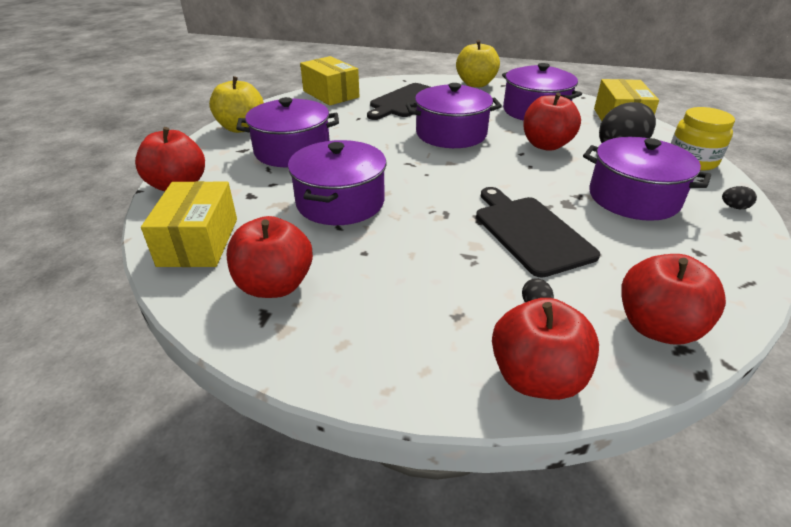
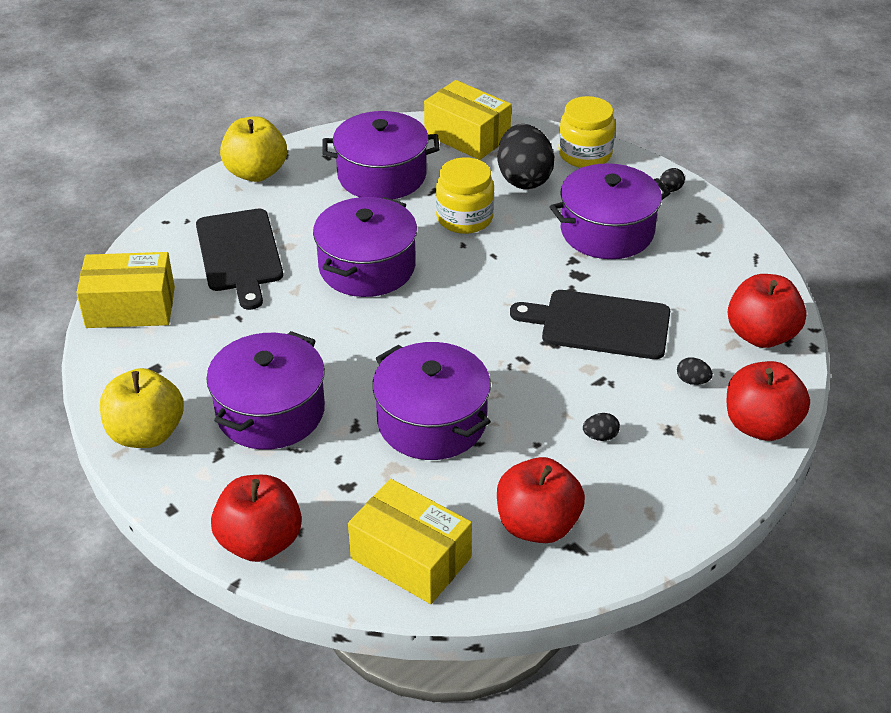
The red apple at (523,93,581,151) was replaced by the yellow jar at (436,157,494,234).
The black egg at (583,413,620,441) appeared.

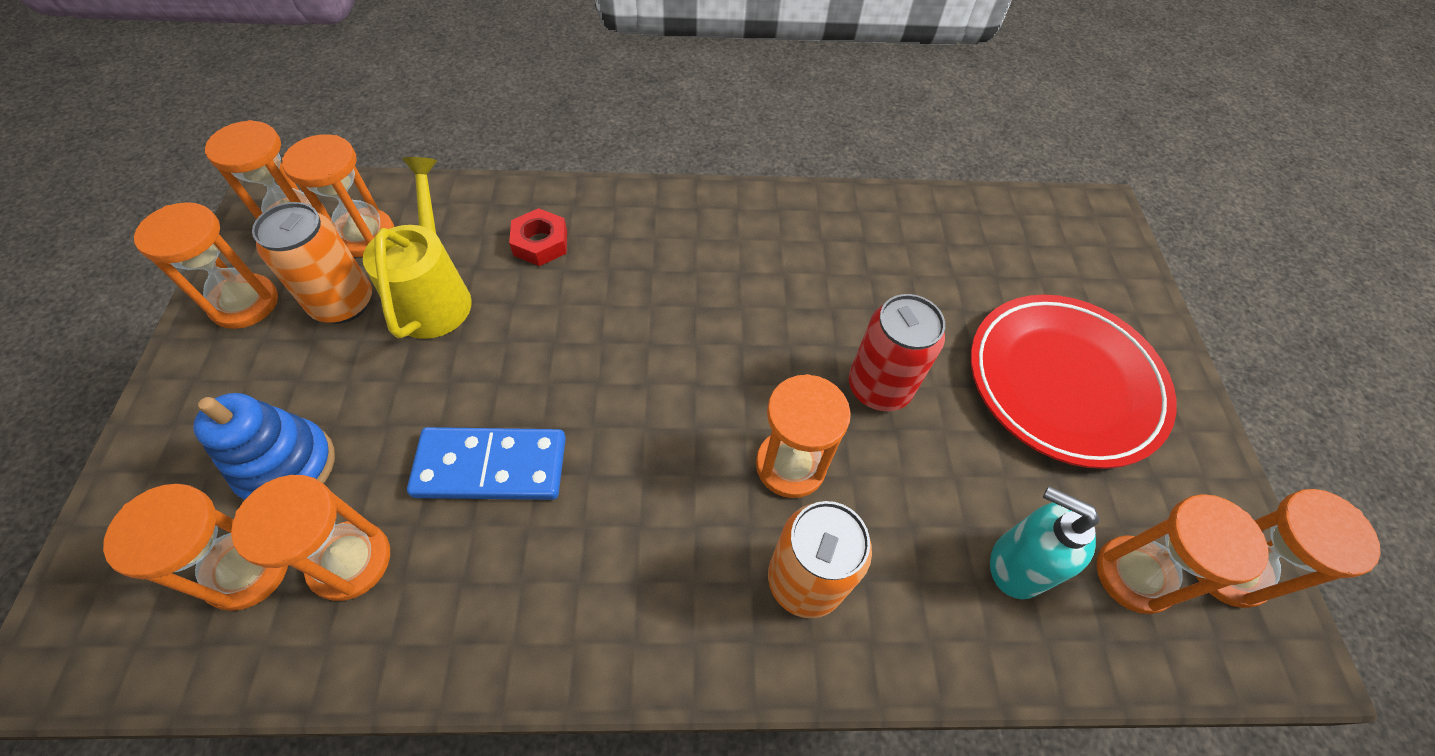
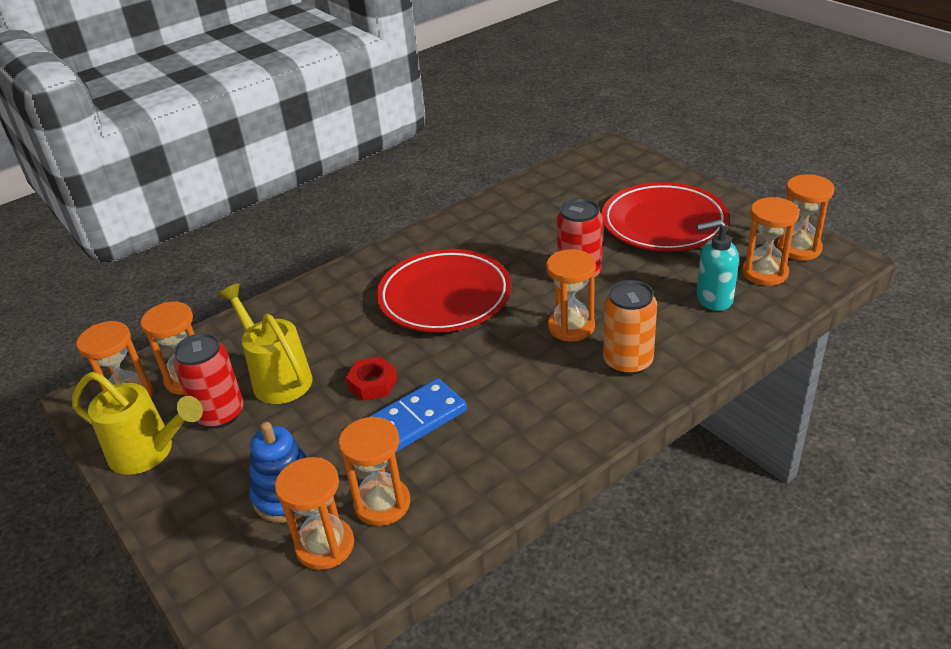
The orange hourglass at (134,202,278,329) was replaced by the yellow watering can at (72,372,203,475).
The orange can at (252,202,372,324) became the red can at (173,333,243,429).
The red nut moved from (509,208,567,266) to (345,356,397,401).
The red plate at (377,249,511,332) appeared.

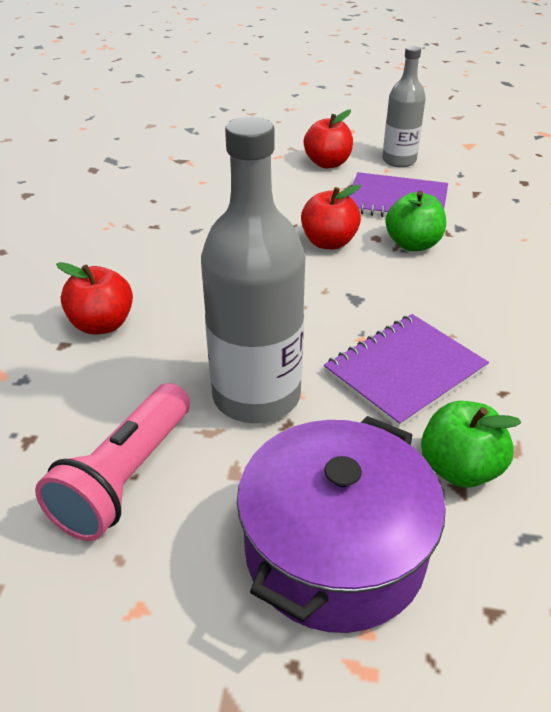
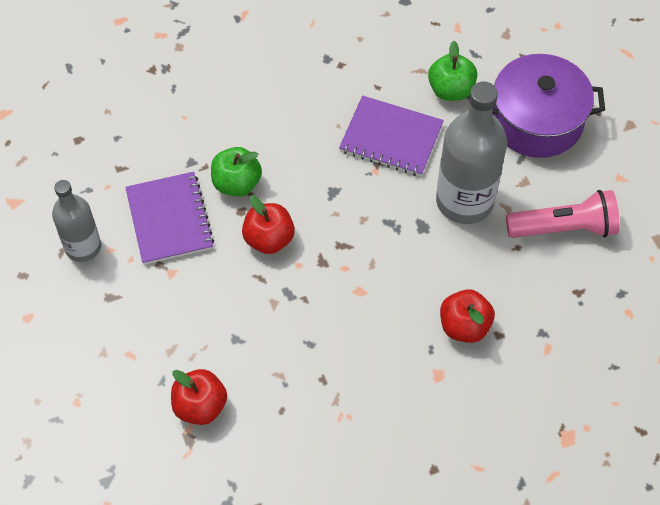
The red apple moved from (304,109,353,168) to (171,369,227,425).

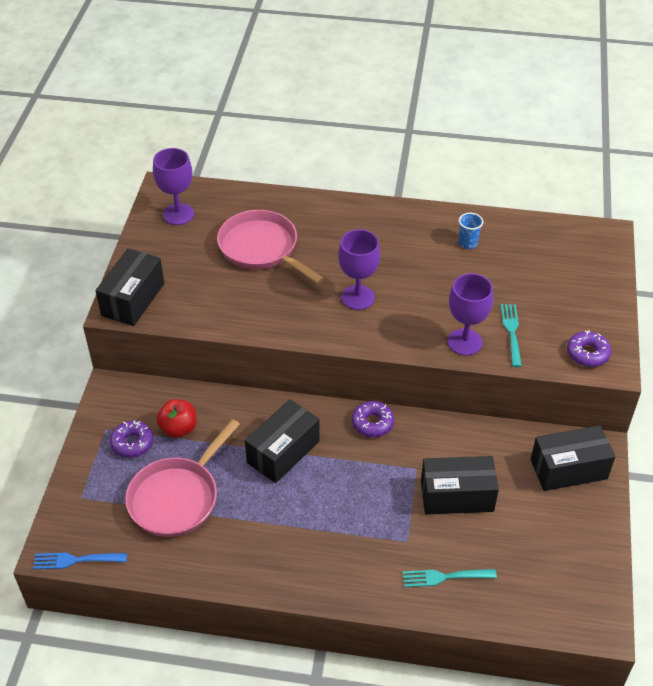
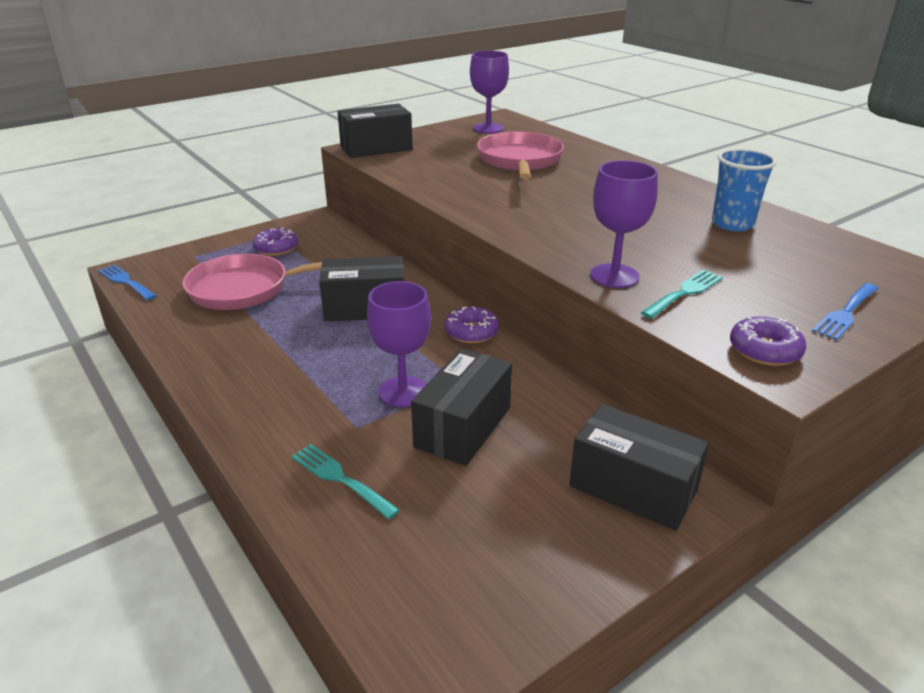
The purple goblet moved from (338,229,380,310) to (367,281,431,407).
The black box at (421,456,499,514) turned 75 degrees clockwise.
The blue cup at (459,213,484,249) changed to 1.66 times the size.
The blue fork at (812,283,878,340) appeared.
The red apple at (157,399,197,438) disappeared.

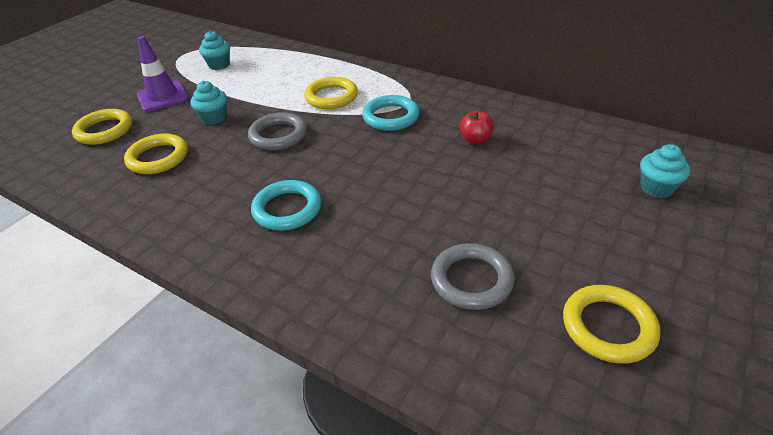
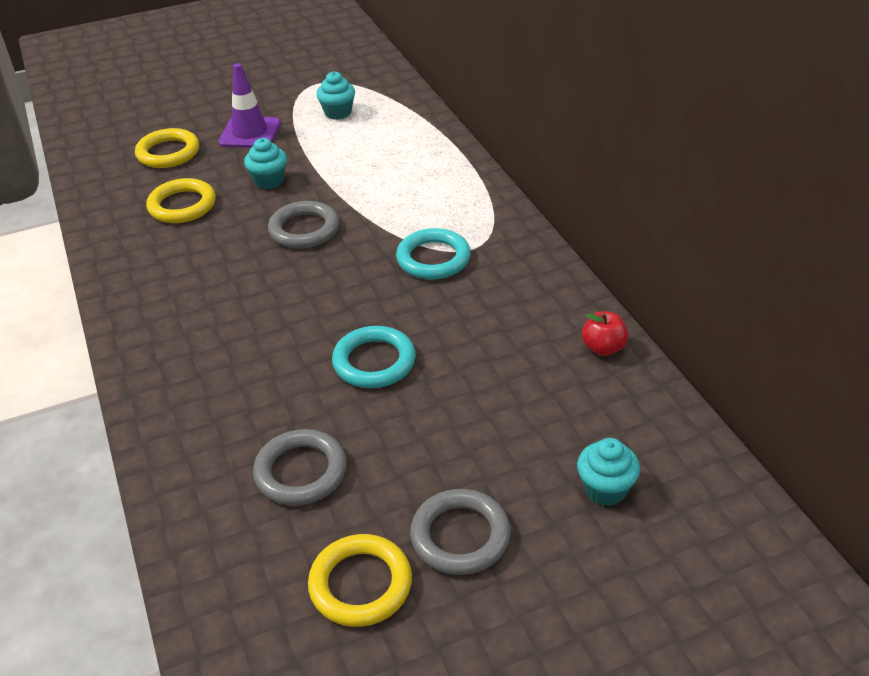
The turquoise ring moved from (251,180,321,231) to (332,326,416,388).
The grey ring at (410,489,511,575) appeared.
The red apple moved from (460,111,494,144) to (582,311,629,356).
The yellow ring at (304,77,358,109) disappeared.

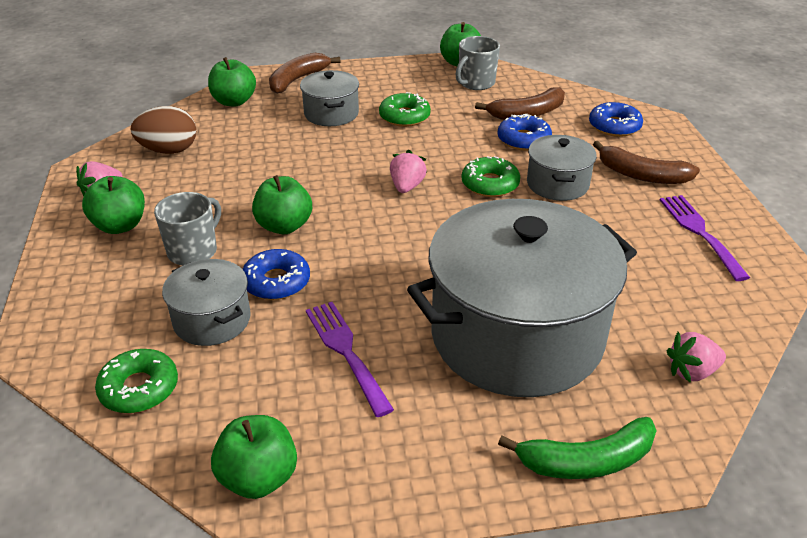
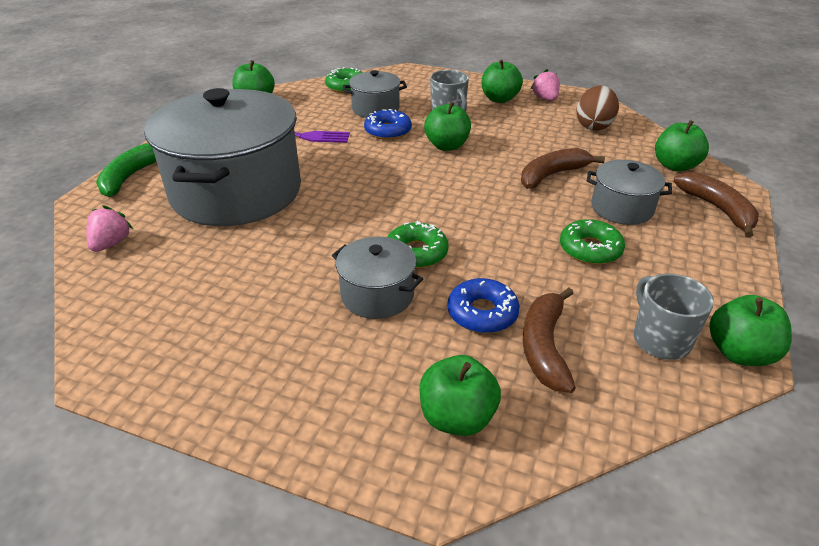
The blue donut at (589,102,643,137) was replaced by the green apple at (420,355,501,436).
The brown banana moved from (593,141,700,184) to (521,148,605,189).
The pink strawberry at (390,150,427,193) disappeared.
The purple fork at (660,195,750,281) disappeared.

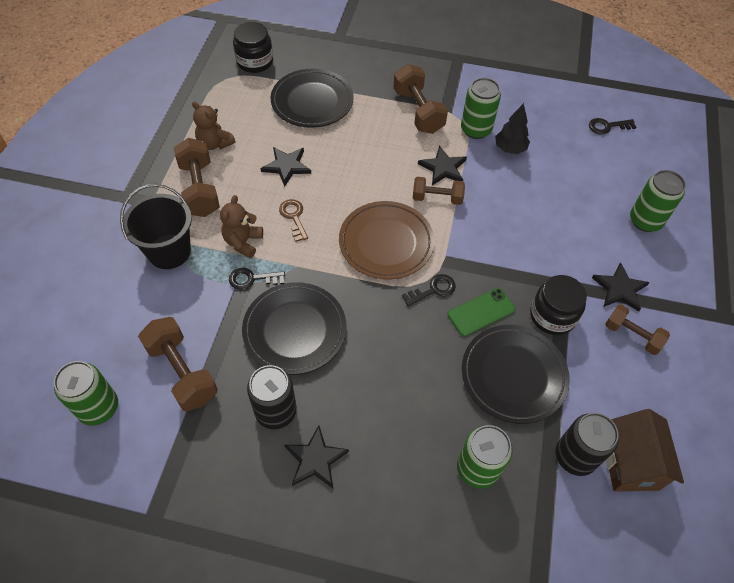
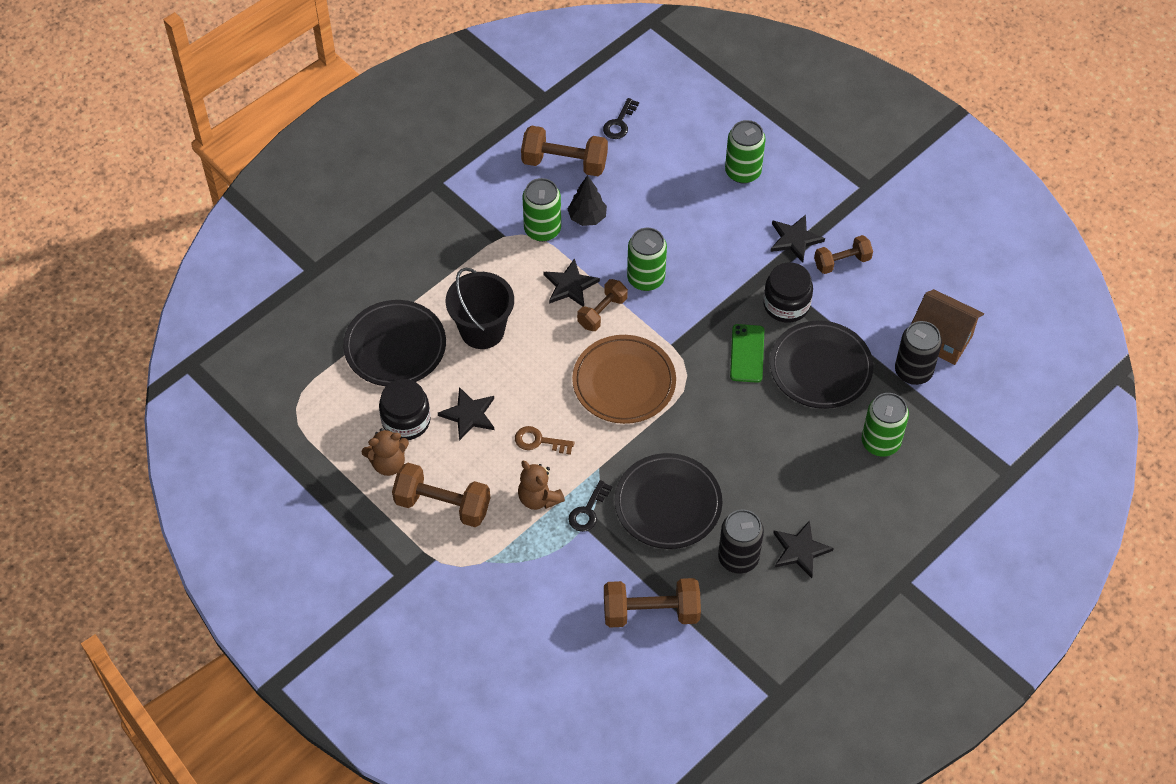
The black jar moved from (233,22,273,73) to (379,379,431,440).
The black bucket moved from (120,184,192,269) to (446,268,514,349).
The brown dumbbell moved from (393,64,448,134) to (521,126,608,176).
The green can moved from (54,361,118,426) to (627,228,667,291).
The black key at (402,274,456,306) disappeared.

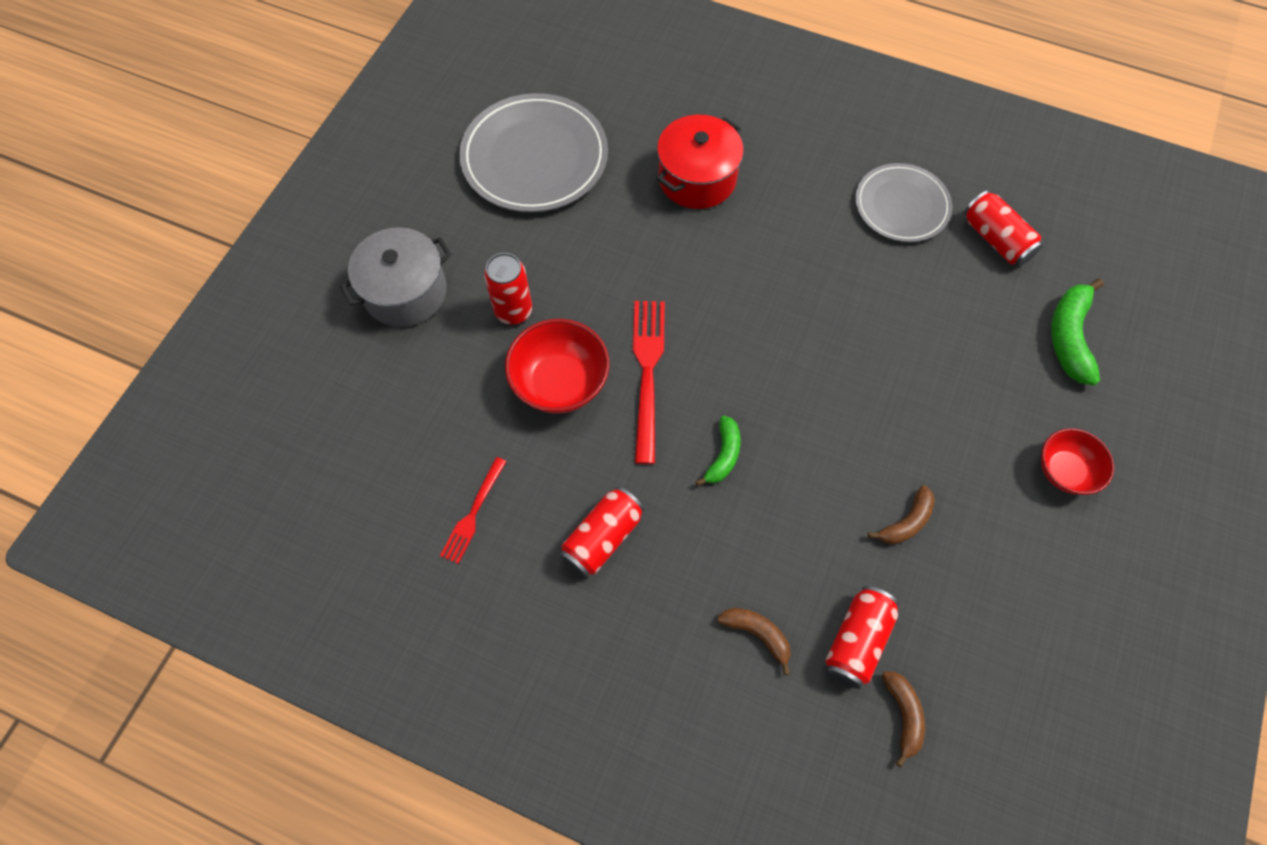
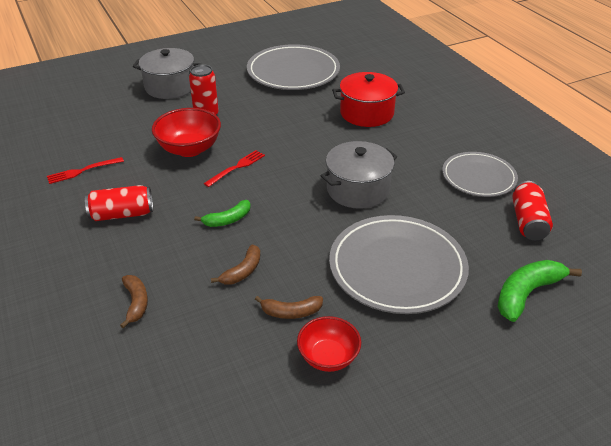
The red fork at (633,301,665,464) changed to 0.59 times the size.
The brown banana moved from (882,672,925,768) to (211,244,260,285).
The red bowl moved from (1041,428,1114,495) to (297,316,361,372).
The grey pot at (320,141,398,209) appeared.
The grey plate at (329,215,469,314) appeared.
The red can at (825,586,899,689) disappeared.

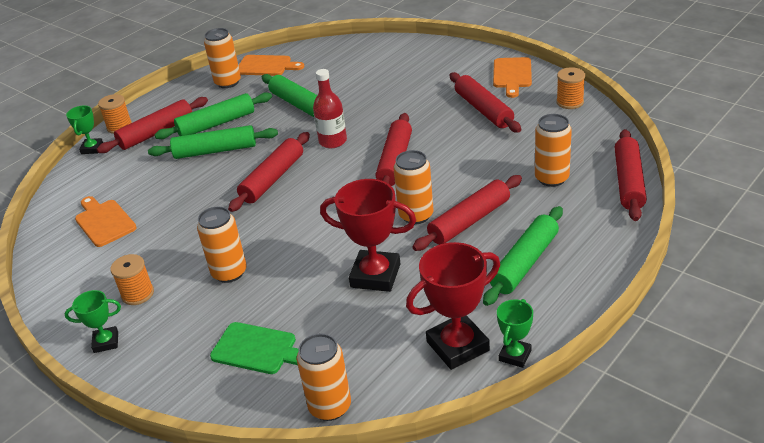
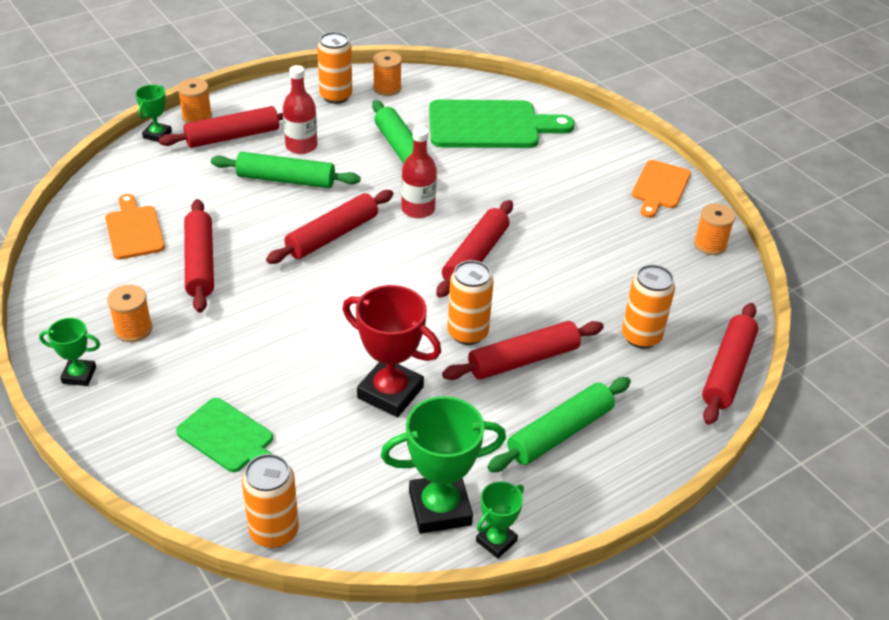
The red rolling pin moved from (450,72,521,133) to (184,199,214,313).
The green rolling pin at (154,92,272,139) was replaced by the red bottle at (283,65,317,154).
The orange cutting board at (238,55,304,76) was replaced by the orange spool at (373,51,402,96).
The red trophy at (406,242,500,370) became the green trophy at (381,396,506,534).
The green cutting board at (429,100,575,148) appeared.
The orange can at (197,207,247,283) disappeared.

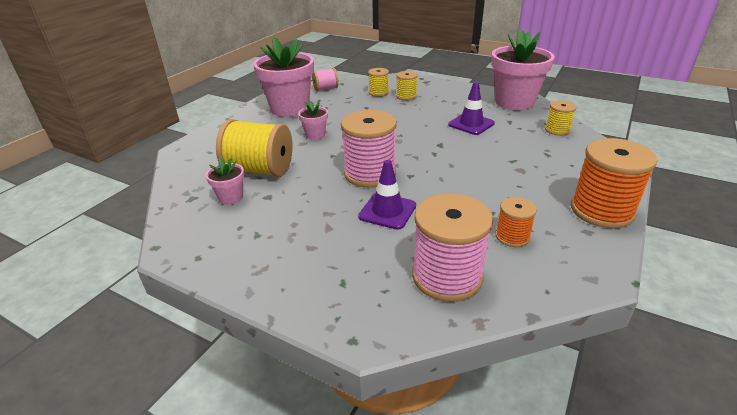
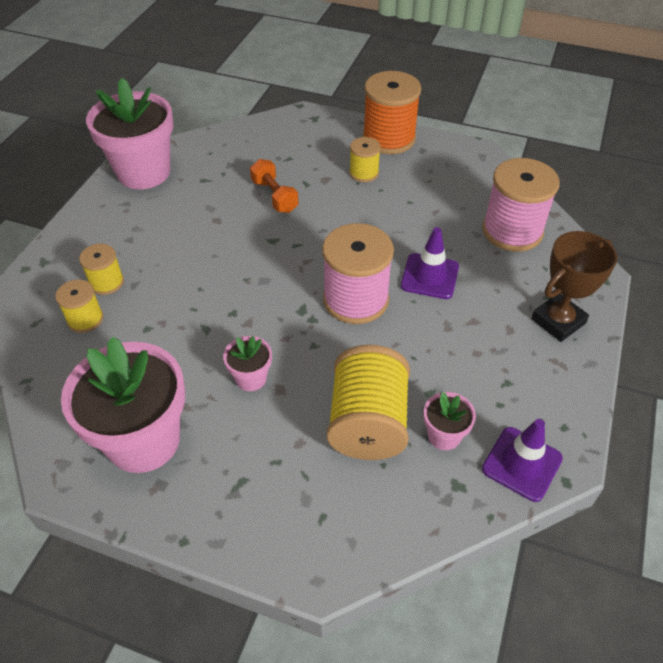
The orange dumbbell at (250,159,299,213) appeared.
The yellow spool moved from (545,101,577,136) to (349,137,381,182).
The purple traffic cone moved from (448,82,495,135) to (482,419,563,502).
The brown trophy at (531,231,618,342) appeared.
The pink spool at (312,68,339,91) disappeared.
The orange spool at (495,197,537,247) disappeared.

